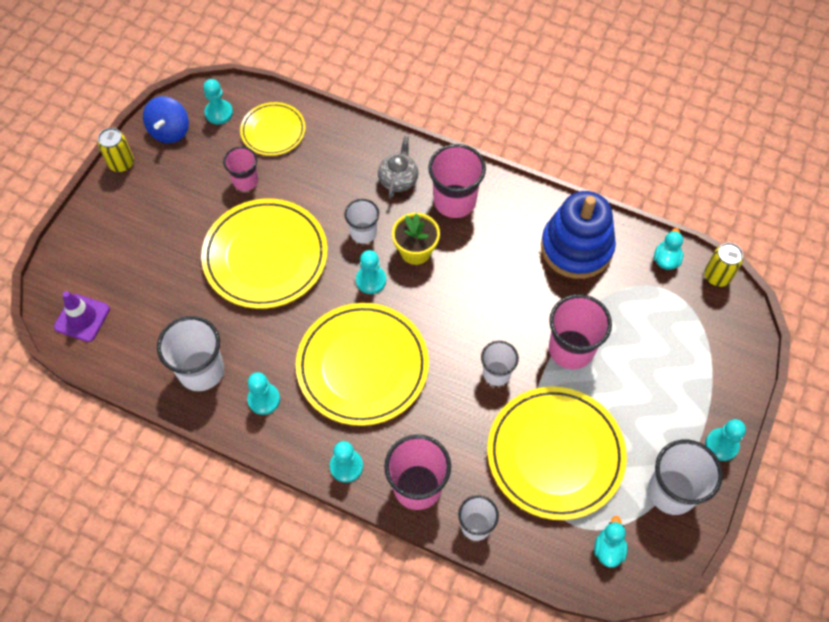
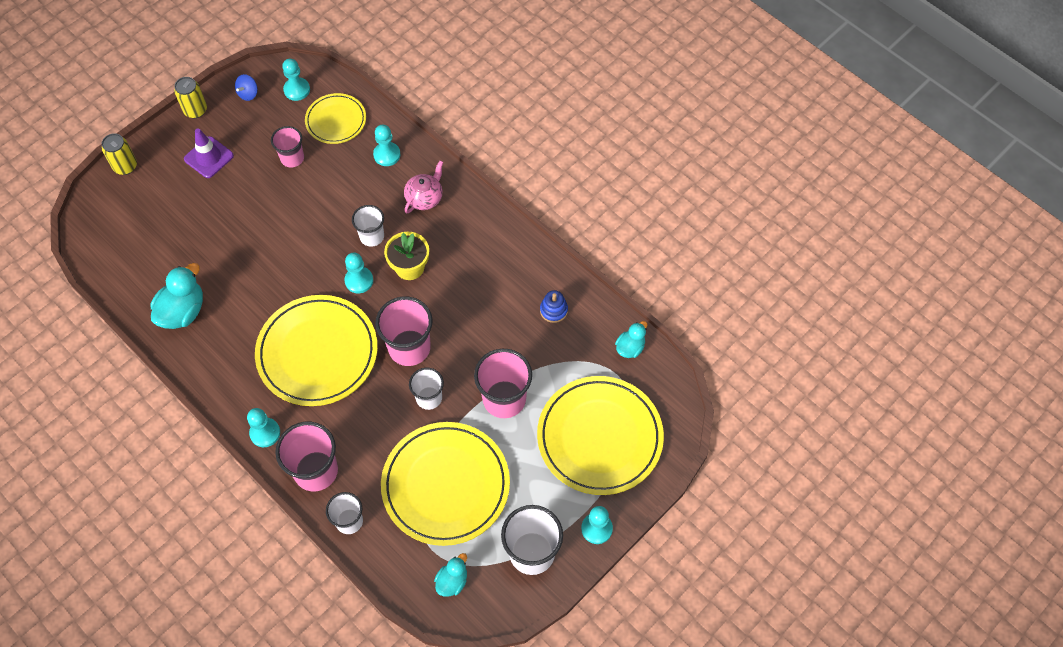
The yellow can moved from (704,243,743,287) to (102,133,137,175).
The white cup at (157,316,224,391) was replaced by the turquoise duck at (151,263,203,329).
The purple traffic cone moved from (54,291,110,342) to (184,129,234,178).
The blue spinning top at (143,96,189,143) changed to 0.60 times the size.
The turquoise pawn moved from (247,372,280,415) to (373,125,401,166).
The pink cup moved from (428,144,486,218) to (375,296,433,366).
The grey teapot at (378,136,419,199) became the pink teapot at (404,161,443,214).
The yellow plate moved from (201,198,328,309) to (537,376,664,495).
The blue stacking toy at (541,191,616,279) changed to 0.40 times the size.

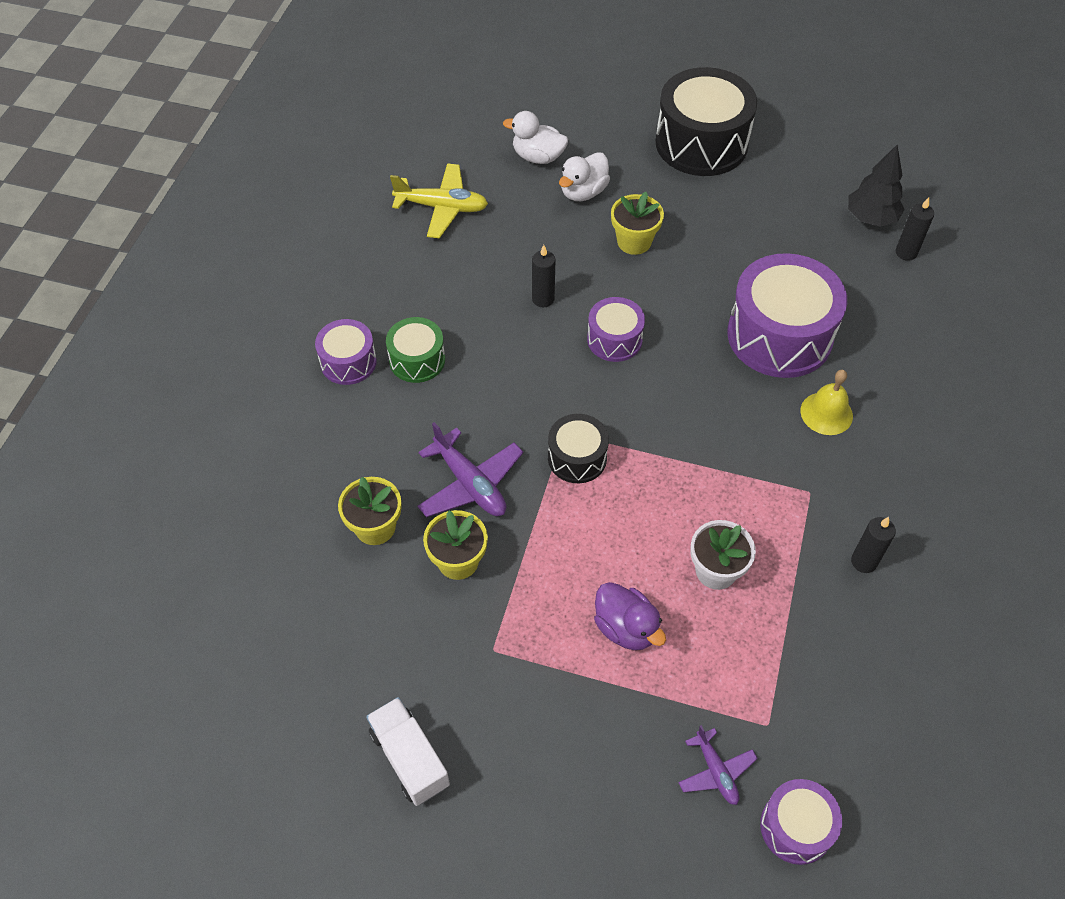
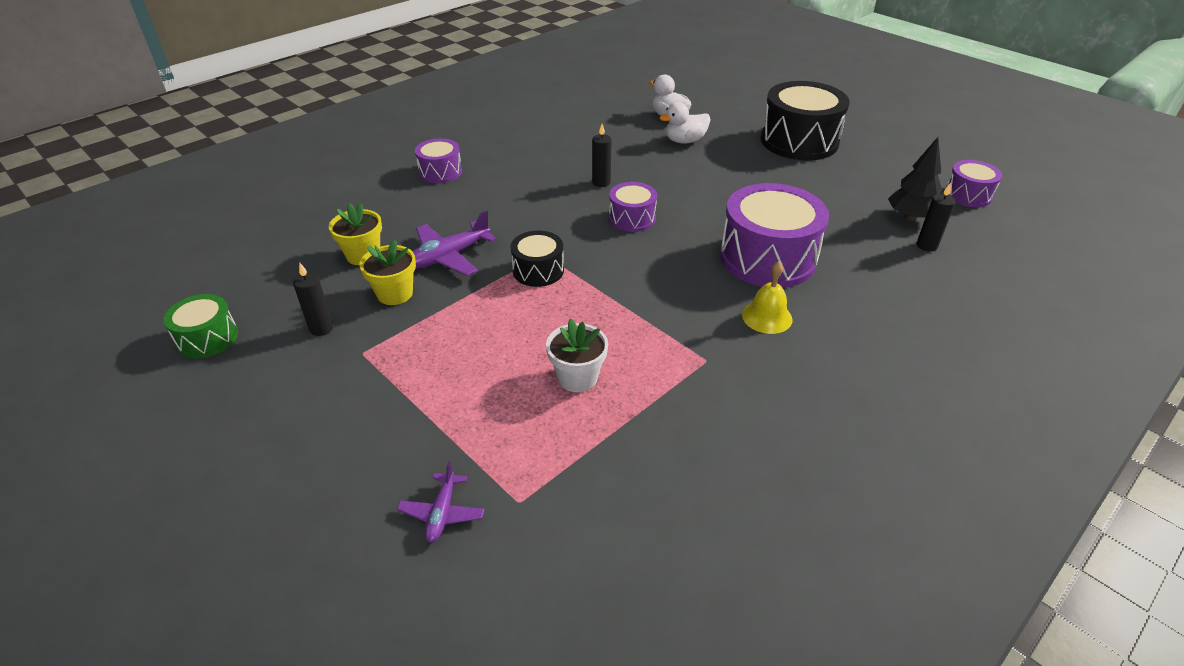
The green drum moved from (386,317,445,383) to (164,294,238,358).
The black candle moved from (851,517,896,573) to (293,263,334,336).
The purple plane at (417,422,523,517) turned 60 degrees clockwise.
The purple drum moved from (760,779,842,865) to (945,160,1002,207).
The white truck at (366,697,450,806) disappeared.
The yellow plane at (390,163,488,238) disappeared.
The purple duck at (594,582,666,650) disappeared.
The yellow flower pot at (611,192,664,255) disappeared.

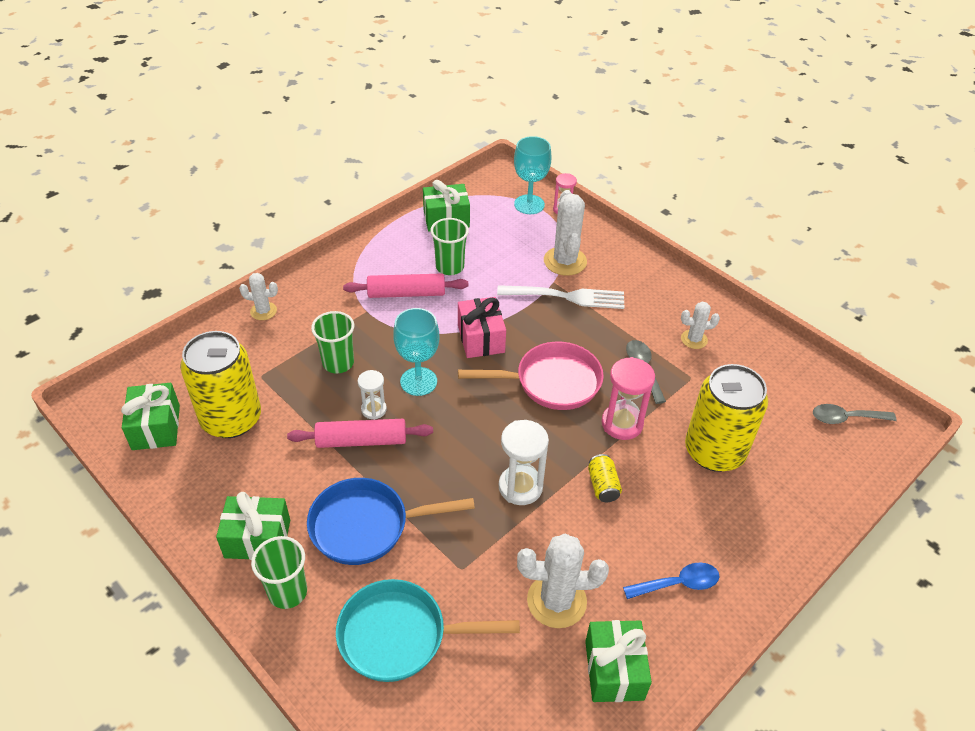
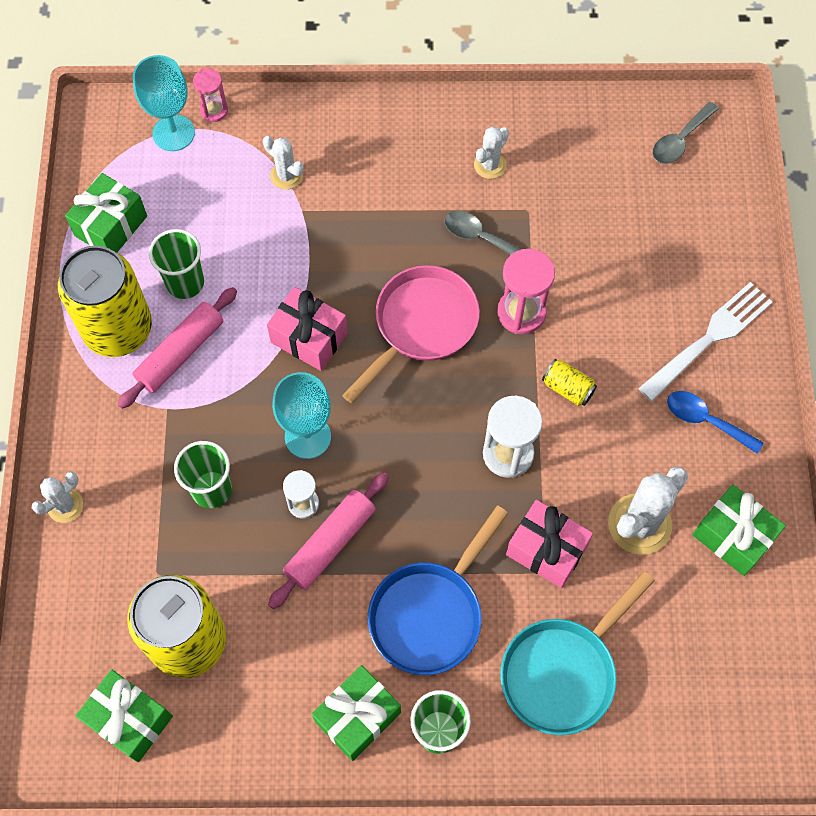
The yellow can moved from (685,364,768,472) to (58,246,152,357).
The white cactus at (544,190,587,276) changed to 0.57 times the size.
The pink gift at (506,500,593,588) appeared.
The white fork moved from (497,285,624,309) to (638,282,772,401).
The blue spoon at (623,562,720,599) turned 90 degrees counterclockwise.

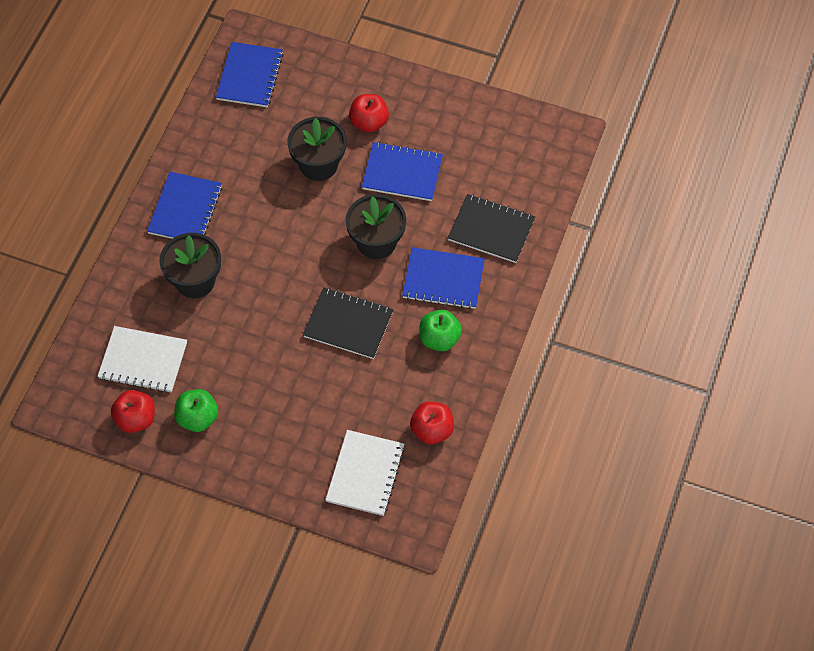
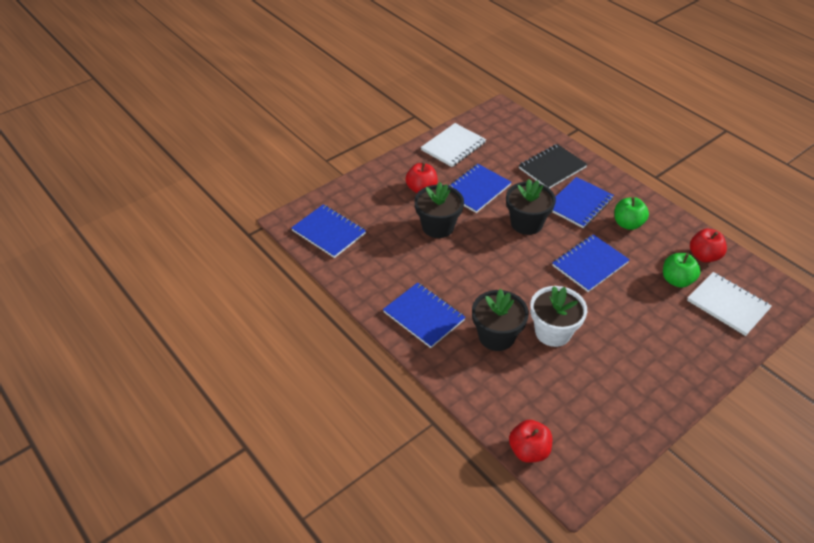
The white notebook moved from (98,326,187,393) to (421,123,486,167).
The red apple moved from (111,390,155,433) to (509,420,552,463).
The white flower pot at (530,286,587,347) appeared.
The black notebook at (303,287,393,359) became the blue notebook at (552,234,630,292).
The green apple moved from (174,389,218,432) to (663,253,701,288).

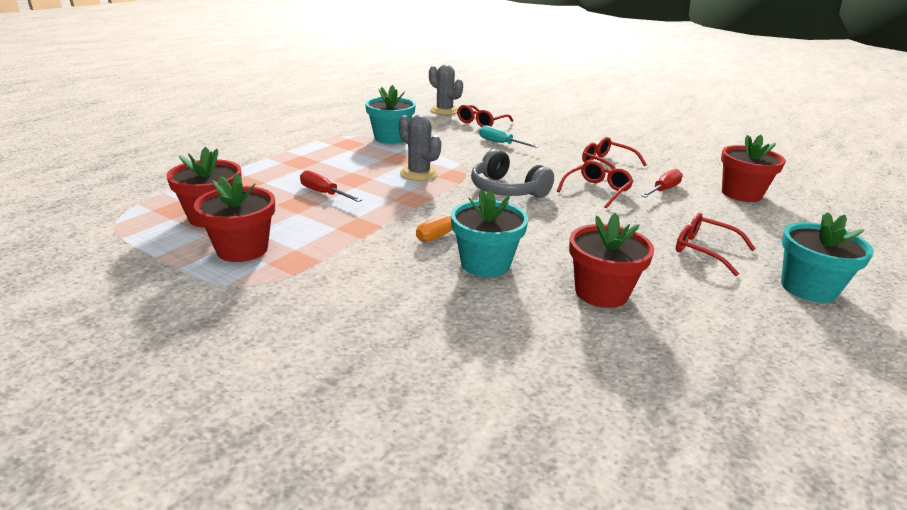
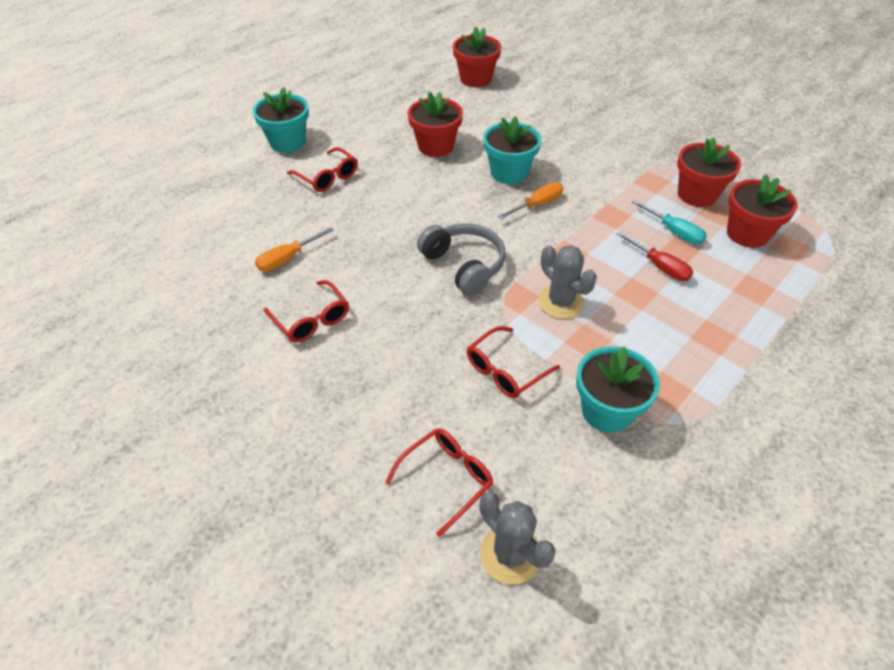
The red screwdriver at (641,169,683,198) became the orange screwdriver at (255,227,333,272).
The red flower pot moved from (721,135,786,202) to (453,27,501,87).
The red glasses moved from (557,160,634,209) to (467,326,560,398).
The turquoise screwdriver moved from (479,126,539,148) to (632,200,707,245).

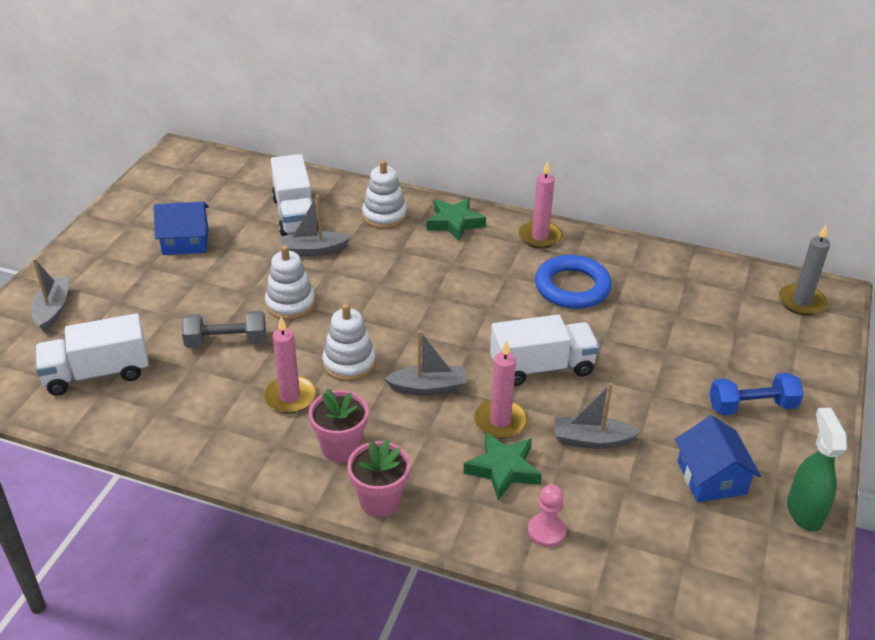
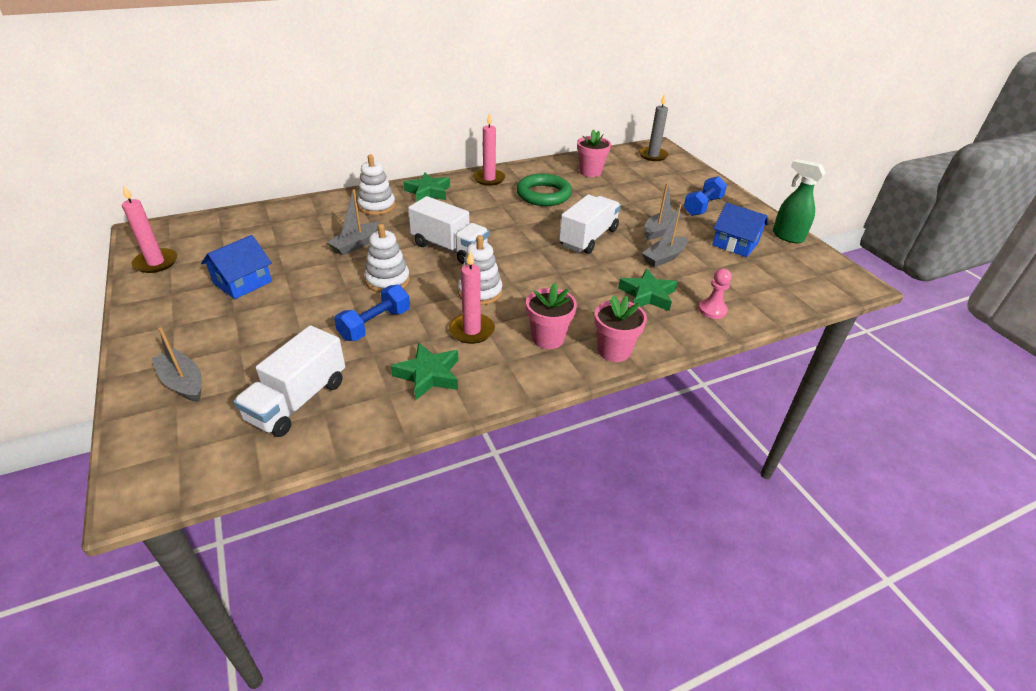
The pink candle moved from (474,340,528,438) to (122,185,177,273).
The grey dumbbell at (182,311,266,348) became the blue dumbbell at (334,285,410,341).
The green star at (391,343,458,401) appeared.
The white truck moved from (271,154,318,236) to (408,196,489,264).
The blue ring at (535,255,612,309) became the green ring at (517,174,572,206).
The pink flower pot at (577,129,611,177) appeared.
The grey boat moved from (384,330,466,395) to (644,183,682,240).

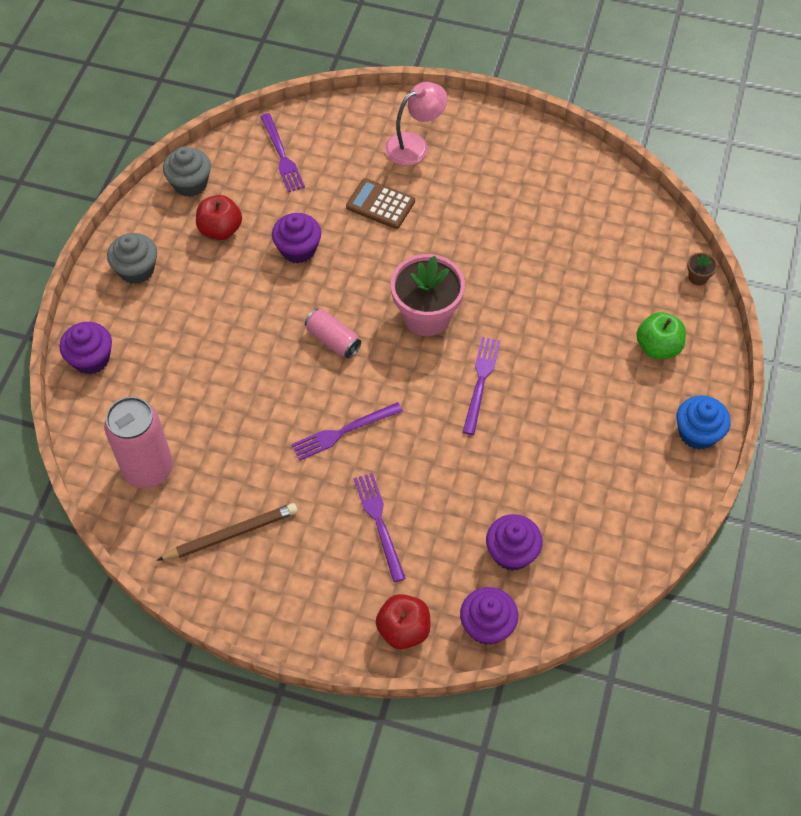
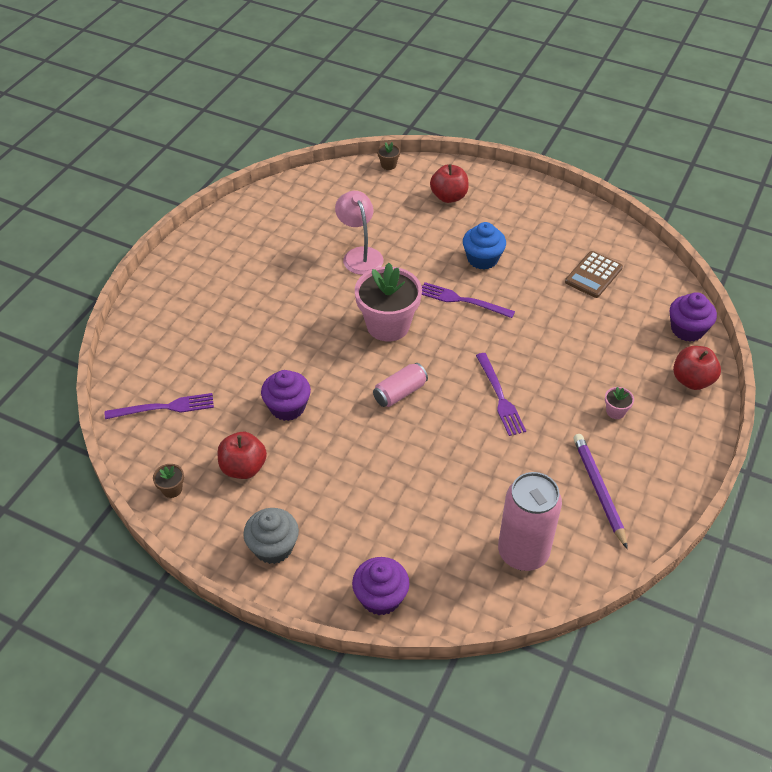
The grey cupcake at (163,146,211,197) was replaced by the brown flower pot at (153,464,184,498).
The pink lamp moved from (385,82,448,166) to (335,191,383,275).
The green apple at (636,312,686,359) became the red apple at (430,164,469,203).
The blue cupcake moved from (676,395,730,450) to (463,222,506,269).
The brown calculator moved from (346,178,415,229) to (565,251,623,298).
The brown pencil at (157,503,298,561) became the purple pencil at (573,434,628,549).
The pink flower pot at (605,387,634,419) appeared.
The purple fork at (354,473,406,582) disappeared.
The purple cupcake at (486,514,543,571) disappeared.

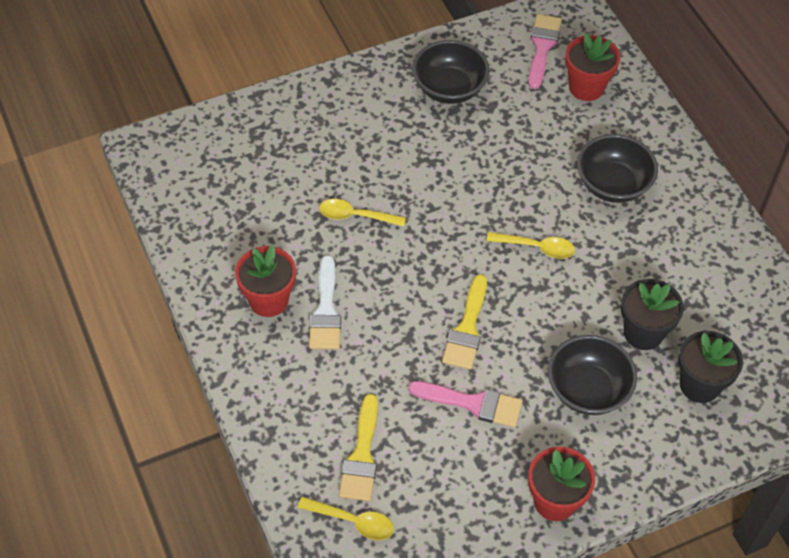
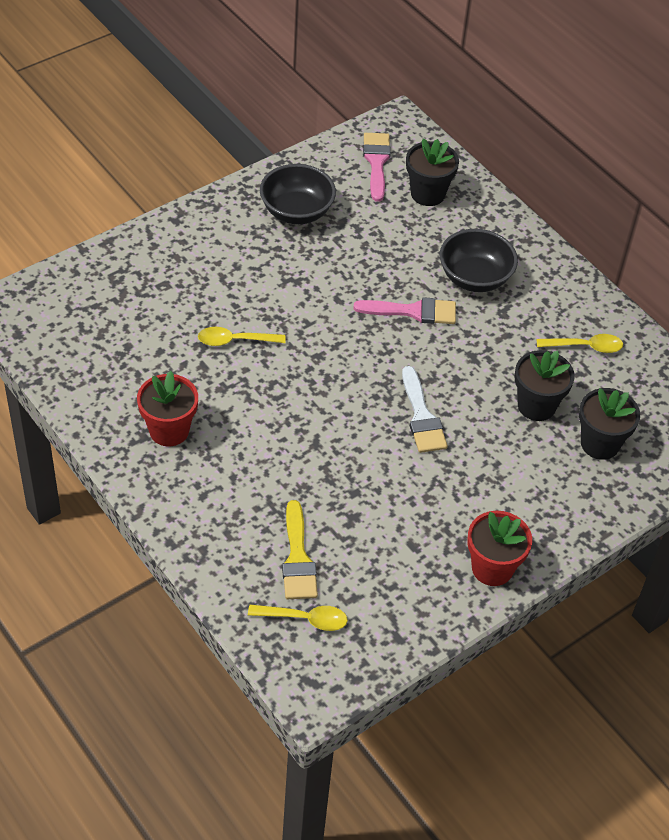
The pink brush moved from (408,381,523,427) to (354,297,456,324).
The white brush moved from (309,255,341,349) to (402,366,448,453).
The red flower pot at (565,33,620,101) became the black flower pot at (406,138,459,206).
The yellow spoon moved from (486,232,575,259) to (537,334,623,353).
The yellow brush at (442,274,487,370) disappeared.
The black bowl at (548,335,637,415) disappeared.

